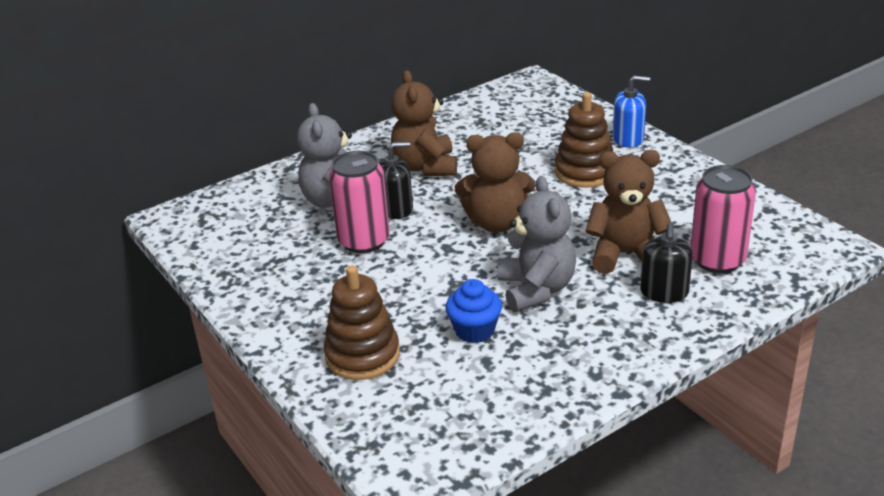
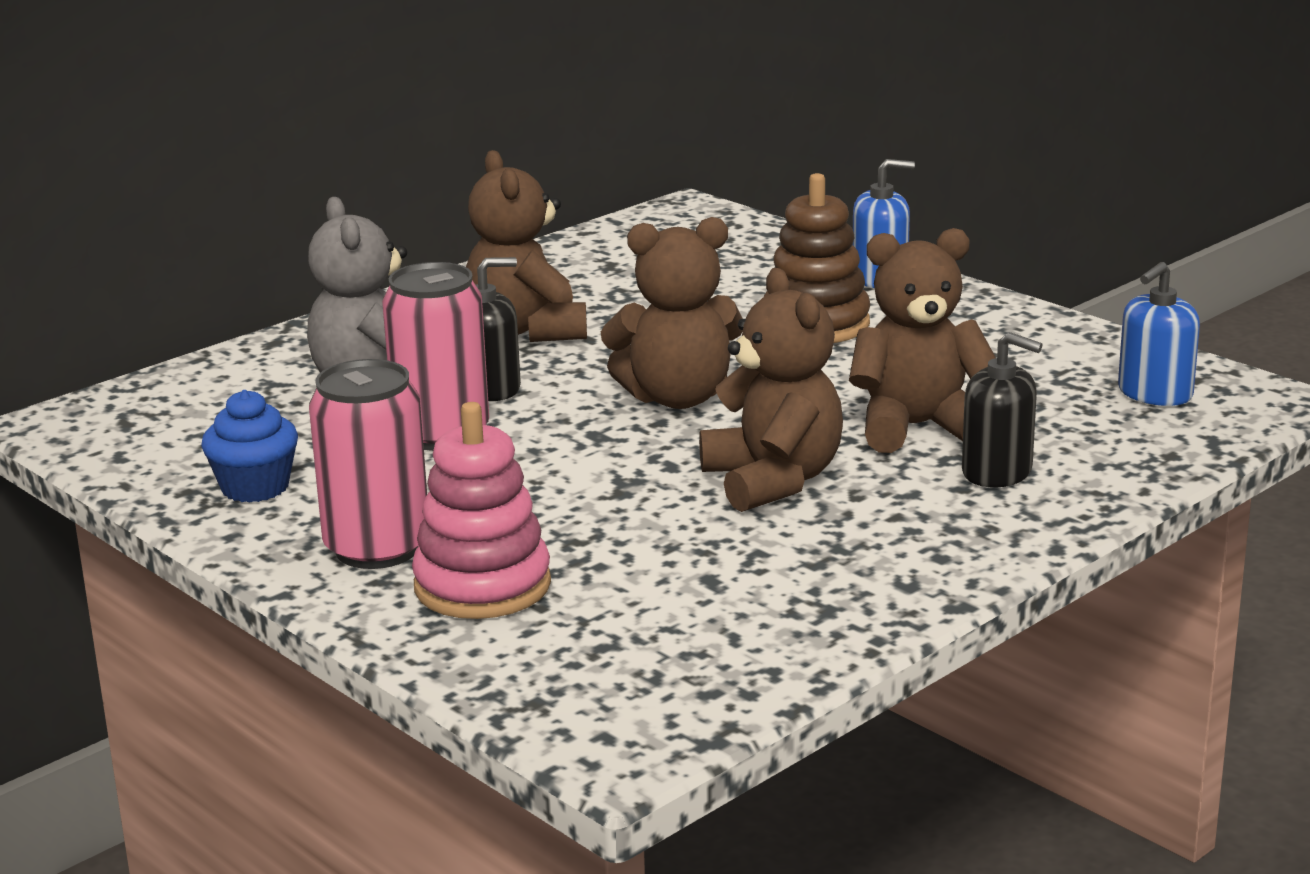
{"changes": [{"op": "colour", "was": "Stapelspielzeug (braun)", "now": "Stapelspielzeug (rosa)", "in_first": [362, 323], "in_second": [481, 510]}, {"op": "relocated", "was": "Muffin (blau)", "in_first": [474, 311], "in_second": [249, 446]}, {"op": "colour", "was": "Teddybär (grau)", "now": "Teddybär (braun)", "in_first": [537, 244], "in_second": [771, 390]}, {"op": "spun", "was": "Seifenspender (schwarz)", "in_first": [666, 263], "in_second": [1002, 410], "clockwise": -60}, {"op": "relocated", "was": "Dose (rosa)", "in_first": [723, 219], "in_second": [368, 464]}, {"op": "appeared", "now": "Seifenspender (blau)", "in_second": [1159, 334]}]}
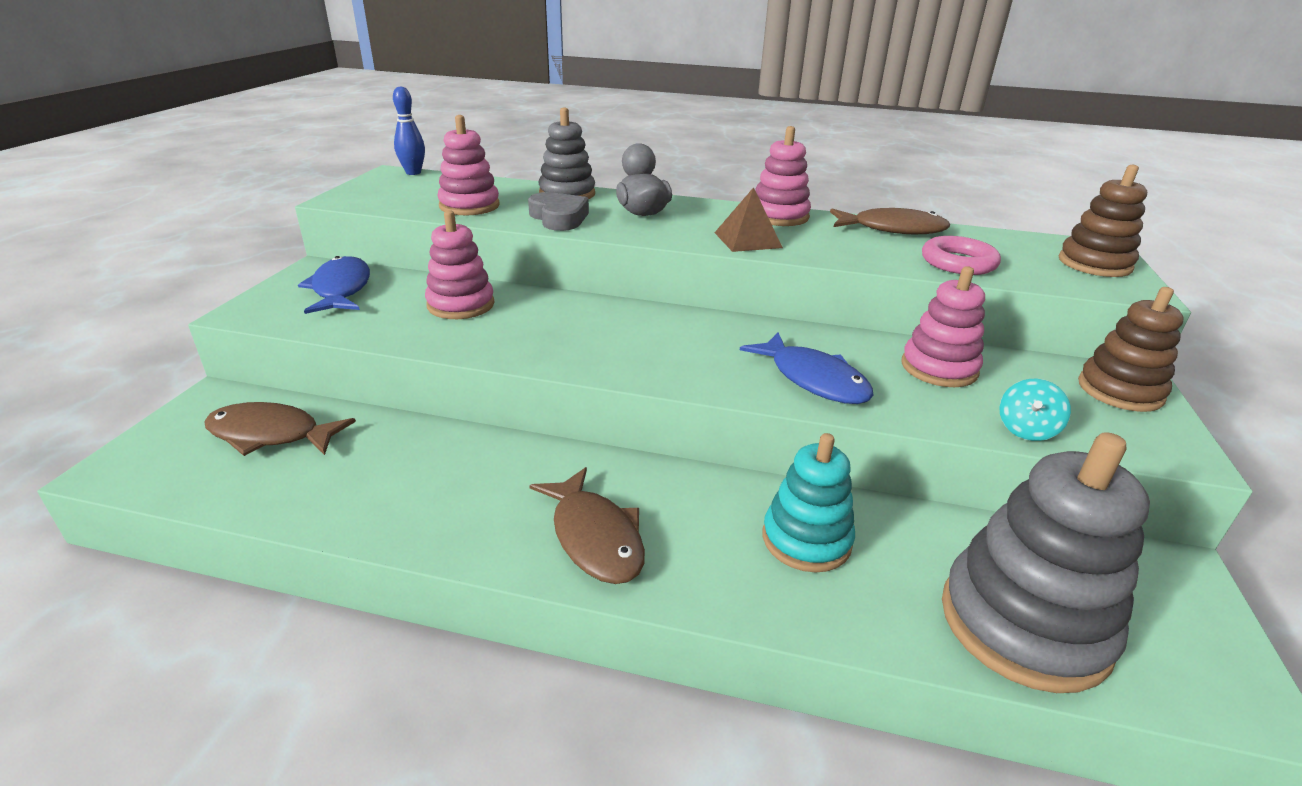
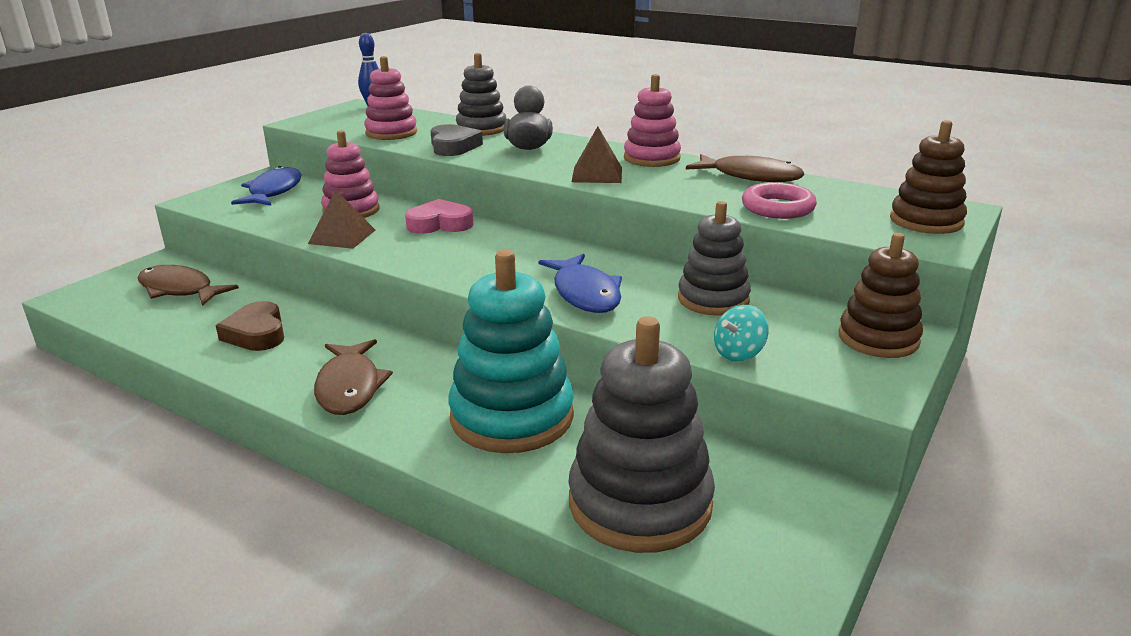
{"changes": [{"op": "size", "was": "Stapelspielzeug (türkis)", "in_first": [809, 503], "in_second": [511, 351], "ratio": 1.59}, {"op": "colour", "was": "Stapelspielzeug (rosa)", "now": "Stapelspielzeug (grau)", "in_first": [943, 326], "in_second": [714, 258]}, {"op": "appeared", "now": "Herz (braun)", "in_second": [250, 326]}, {"op": "appeared", "now": "Pyramide (braun)", "in_second": [341, 219]}, {"op": "appeared", "now": "Herz (rosa)", "in_second": [439, 216]}]}
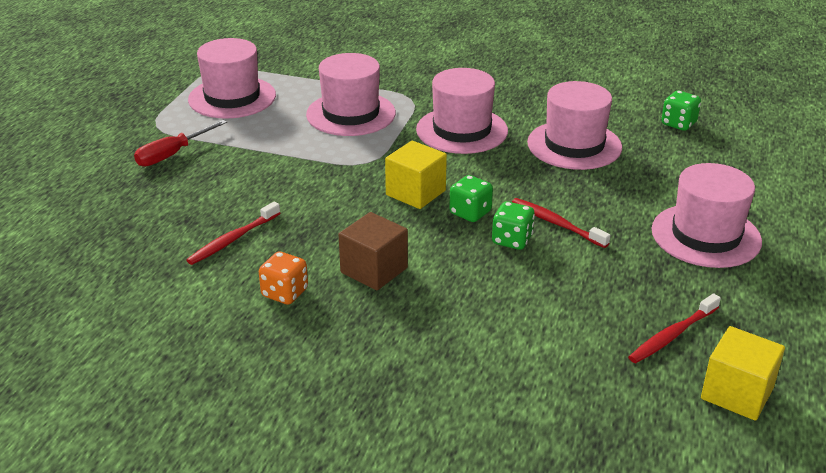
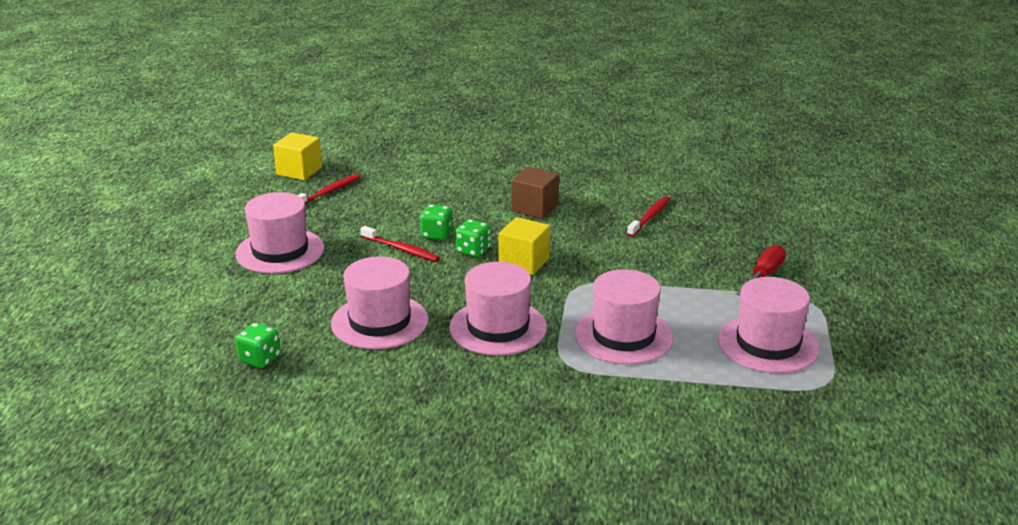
{"changes": [{"op": "missing", "was": "Spielwürfel (orange)", "in_first": [283, 278]}]}
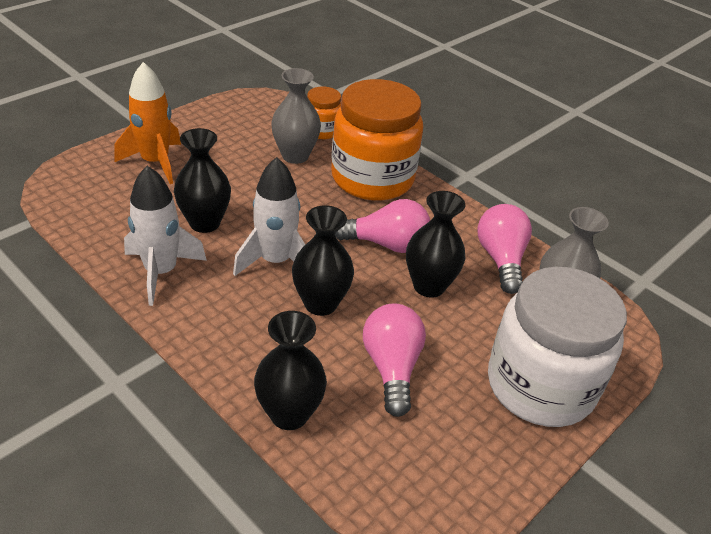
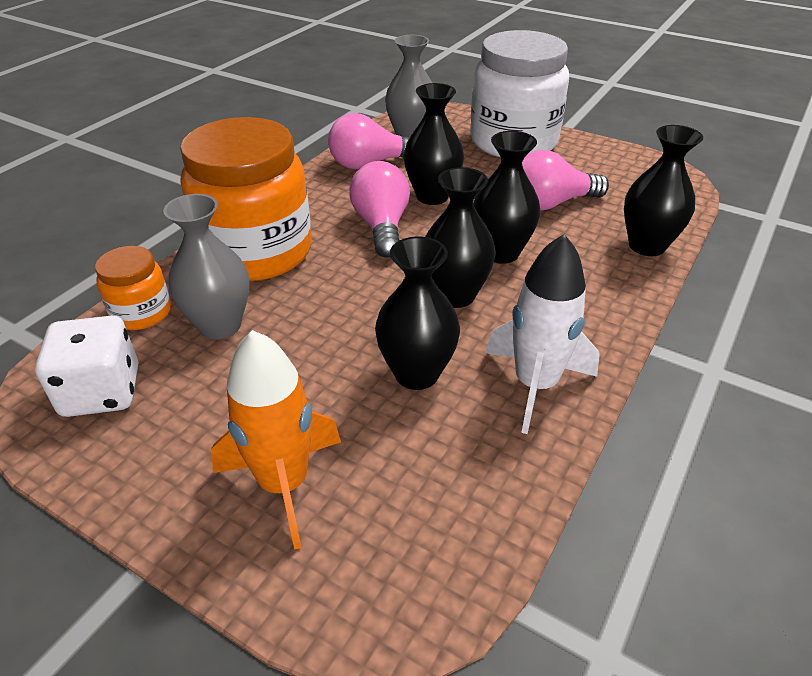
{"changes": [{"op": "exchanged", "was": "Rakete (weiß)", "now": "Vase (schwarz)", "in_first": [269, 216], "in_second": [460, 237]}, {"op": "appeared", "now": "Spielwürfel (weiß)", "in_second": [86, 366]}]}
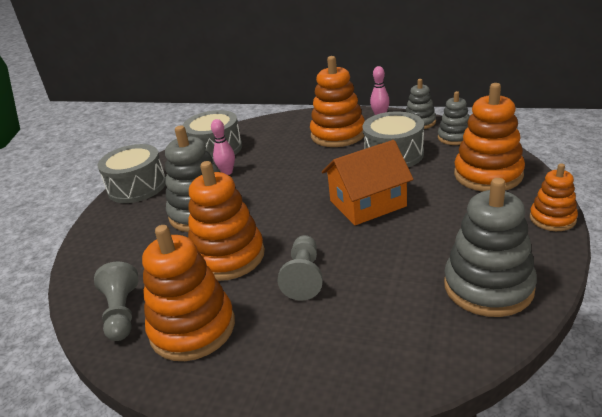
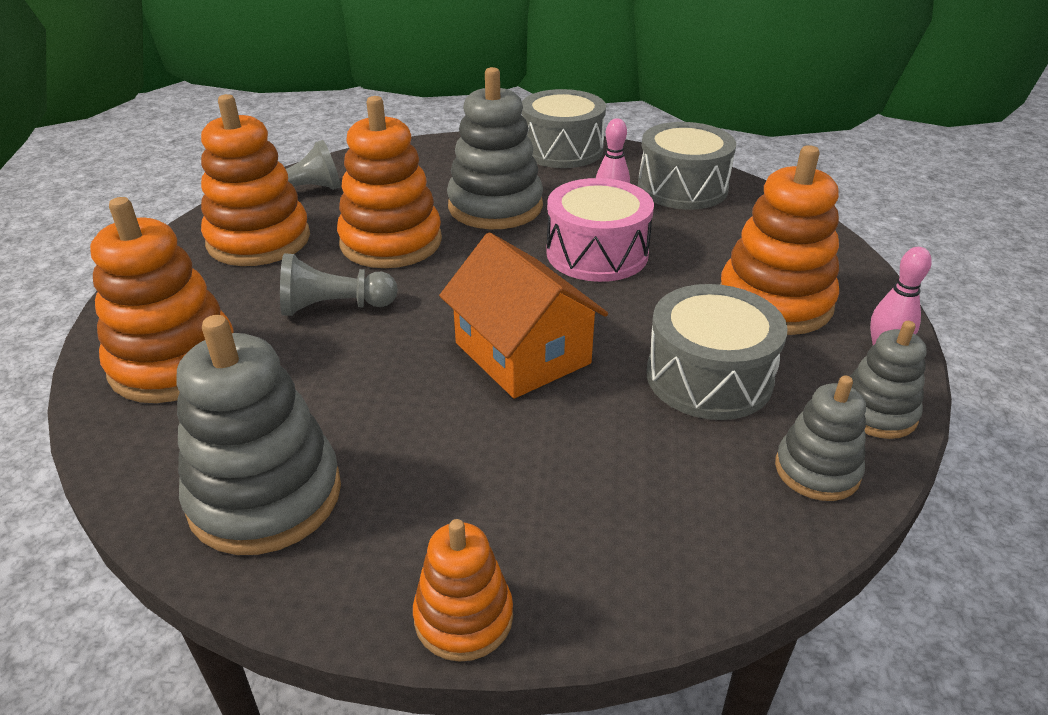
{"changes": [{"op": "relocated", "was": "Stapelspielzeug (orange)", "in_first": [489, 137], "in_second": [162, 300]}, {"op": "appeared", "now": "Trommel (rosa)", "in_second": [600, 230]}]}
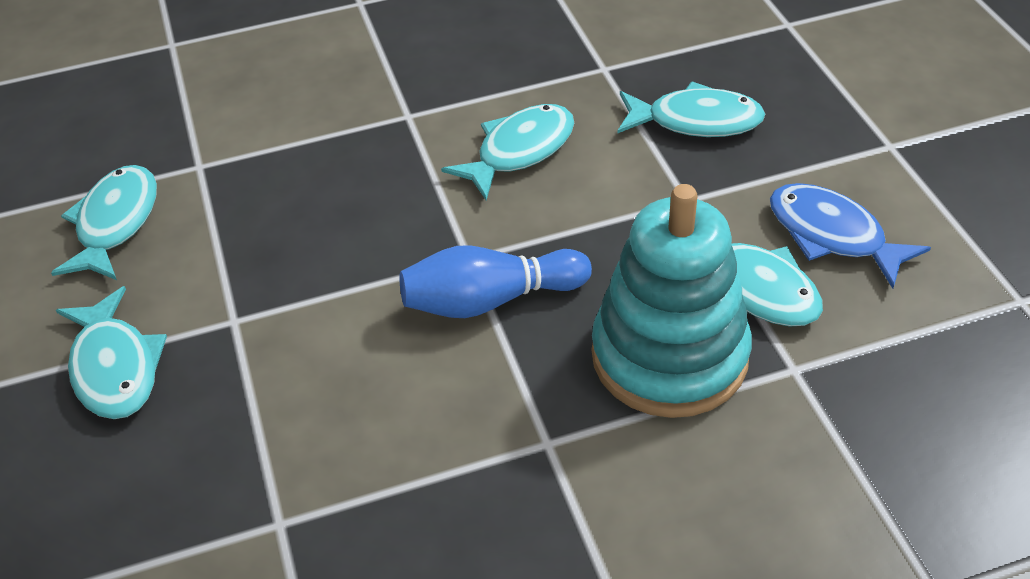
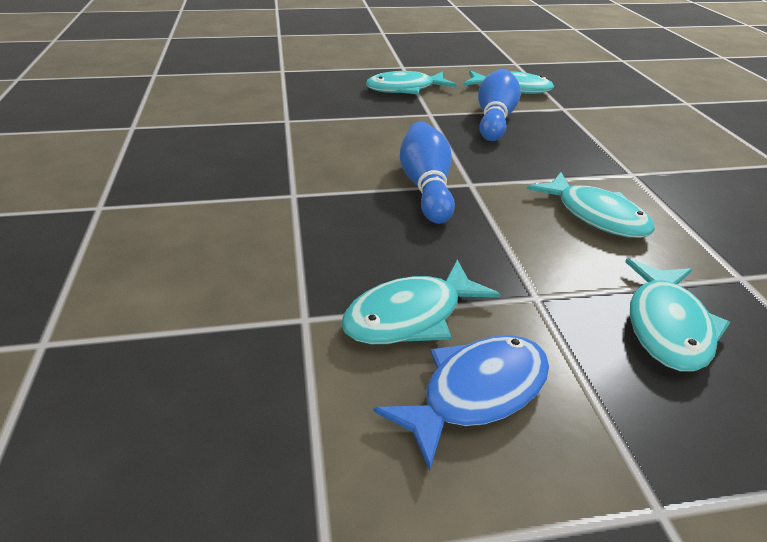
{"changes": [{"op": "missing", "was": "Stapelspielzeug (türkis)", "in_first": [672, 301]}, {"op": "appeared", "now": "Bowlingkegel (blau)", "in_second": [499, 105]}]}
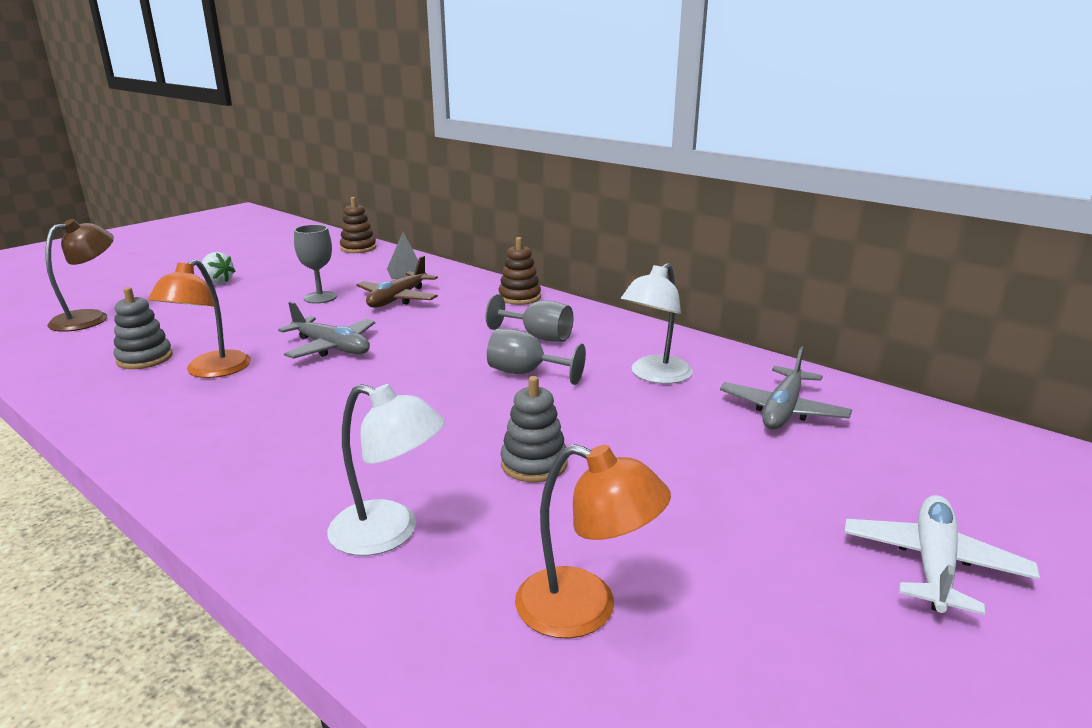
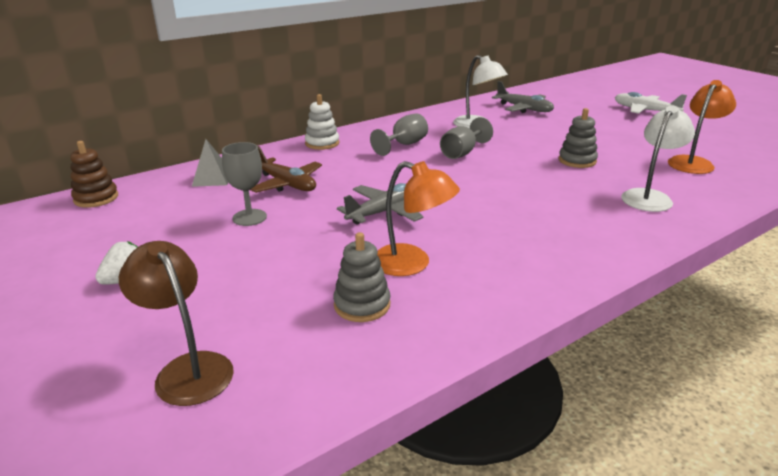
{"changes": [{"op": "colour", "was": "Stapelspielzeug (braun)", "now": "Stapelspielzeug (weiß)", "in_first": [519, 271], "in_second": [322, 122]}]}
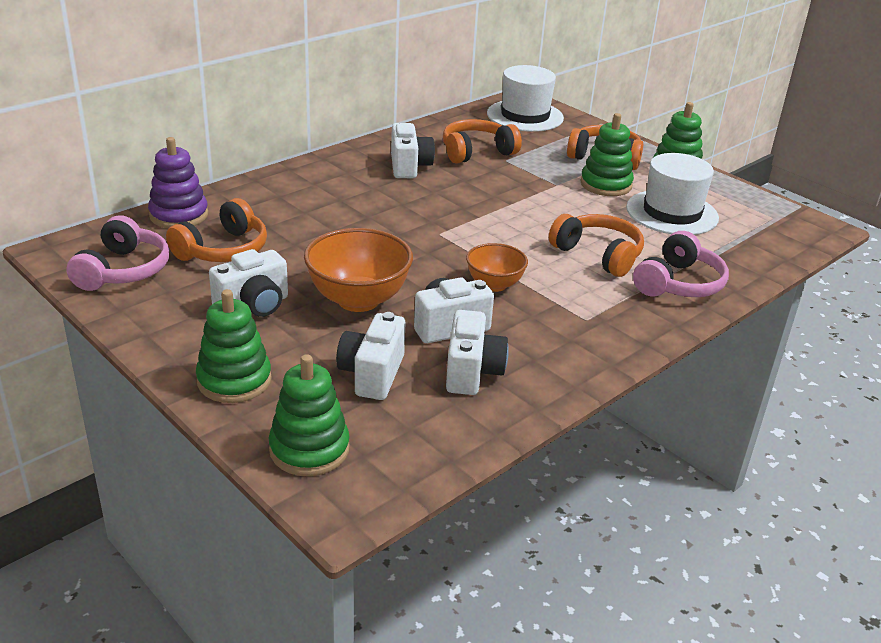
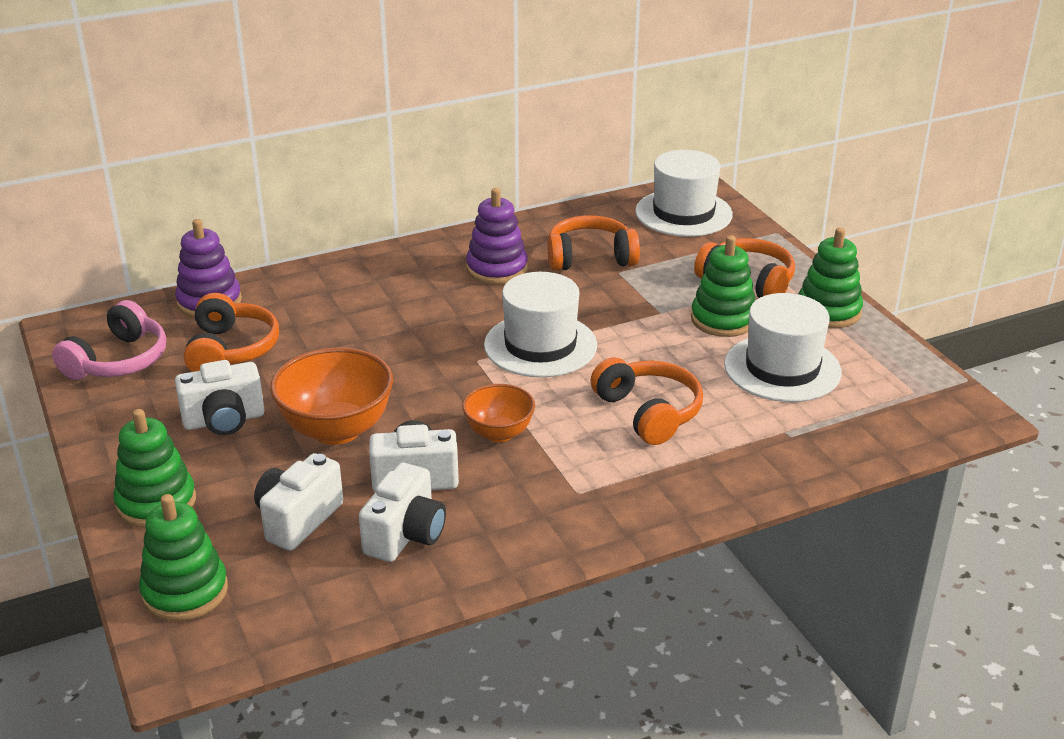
{"changes": [{"op": "spun", "was": "Kopfhörer (orange)", "in_first": [216, 230], "in_second": [231, 332], "clockwise": -60}, {"op": "exchanged", "was": "Kamera (weiß)", "now": "Stapelspielzeug (lila)", "in_first": [413, 150], "in_second": [497, 236]}, {"op": "missing", "was": "Kopfhörer (rosa)", "in_first": [681, 264]}, {"op": "appeared", "now": "Hut (weiß)", "in_second": [540, 324]}]}
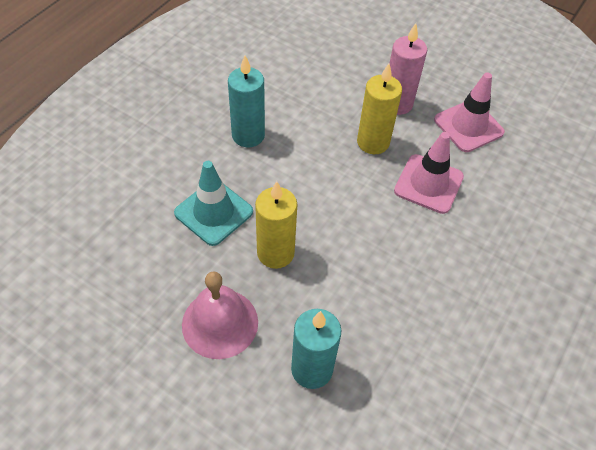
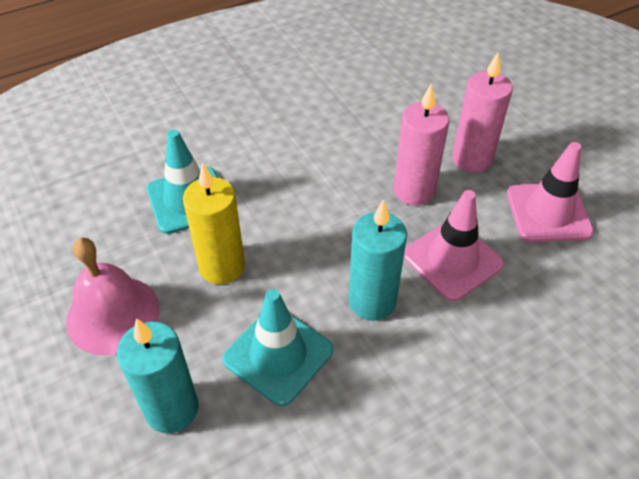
{"changes": [{"op": "relocated", "was": "Kerze (türkis)", "in_first": [246, 101], "in_second": [377, 260]}, {"op": "colour", "was": "Kerze (gelb)", "now": "Kerze (rosa)", "in_first": [379, 109], "in_second": [421, 144]}, {"op": "appeared", "now": "Leitkegel (türkis)", "in_second": [278, 347]}]}
